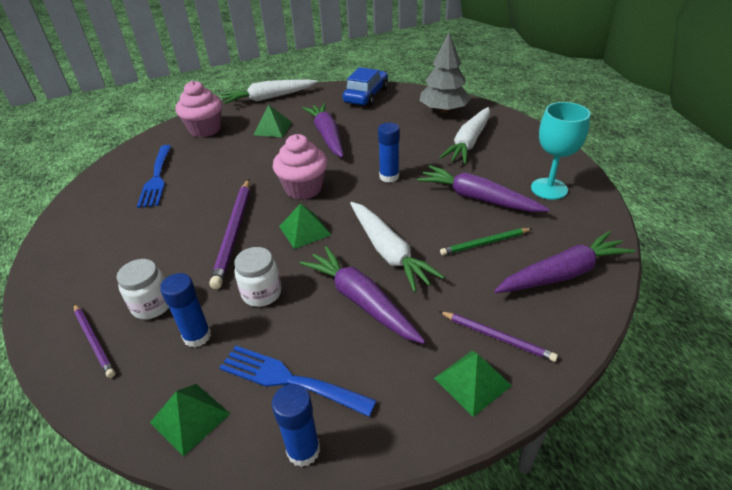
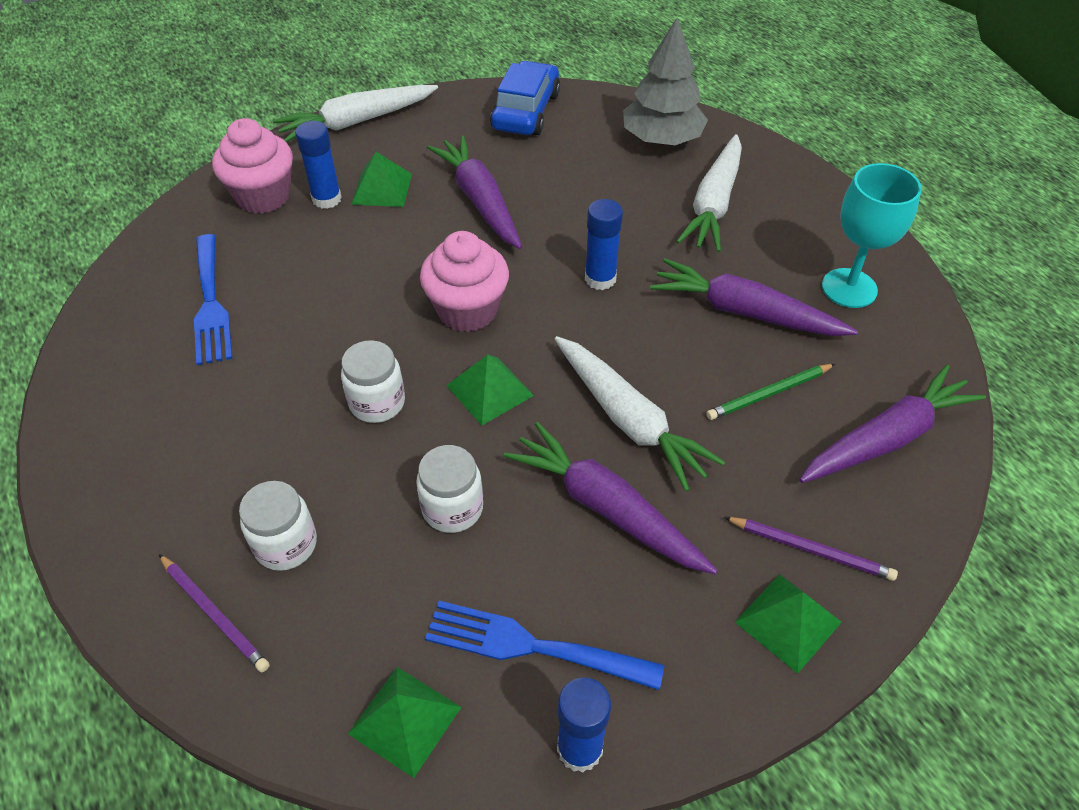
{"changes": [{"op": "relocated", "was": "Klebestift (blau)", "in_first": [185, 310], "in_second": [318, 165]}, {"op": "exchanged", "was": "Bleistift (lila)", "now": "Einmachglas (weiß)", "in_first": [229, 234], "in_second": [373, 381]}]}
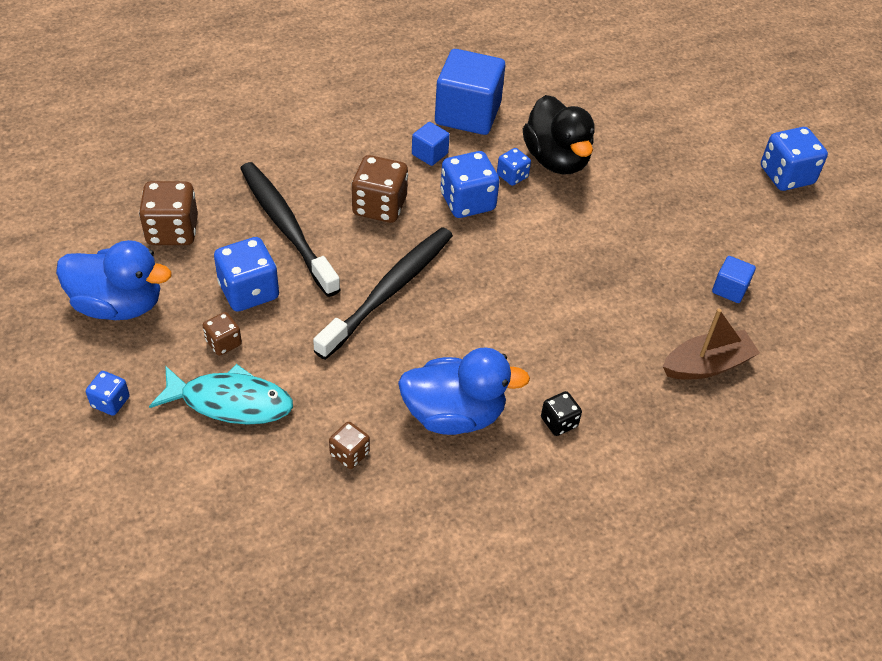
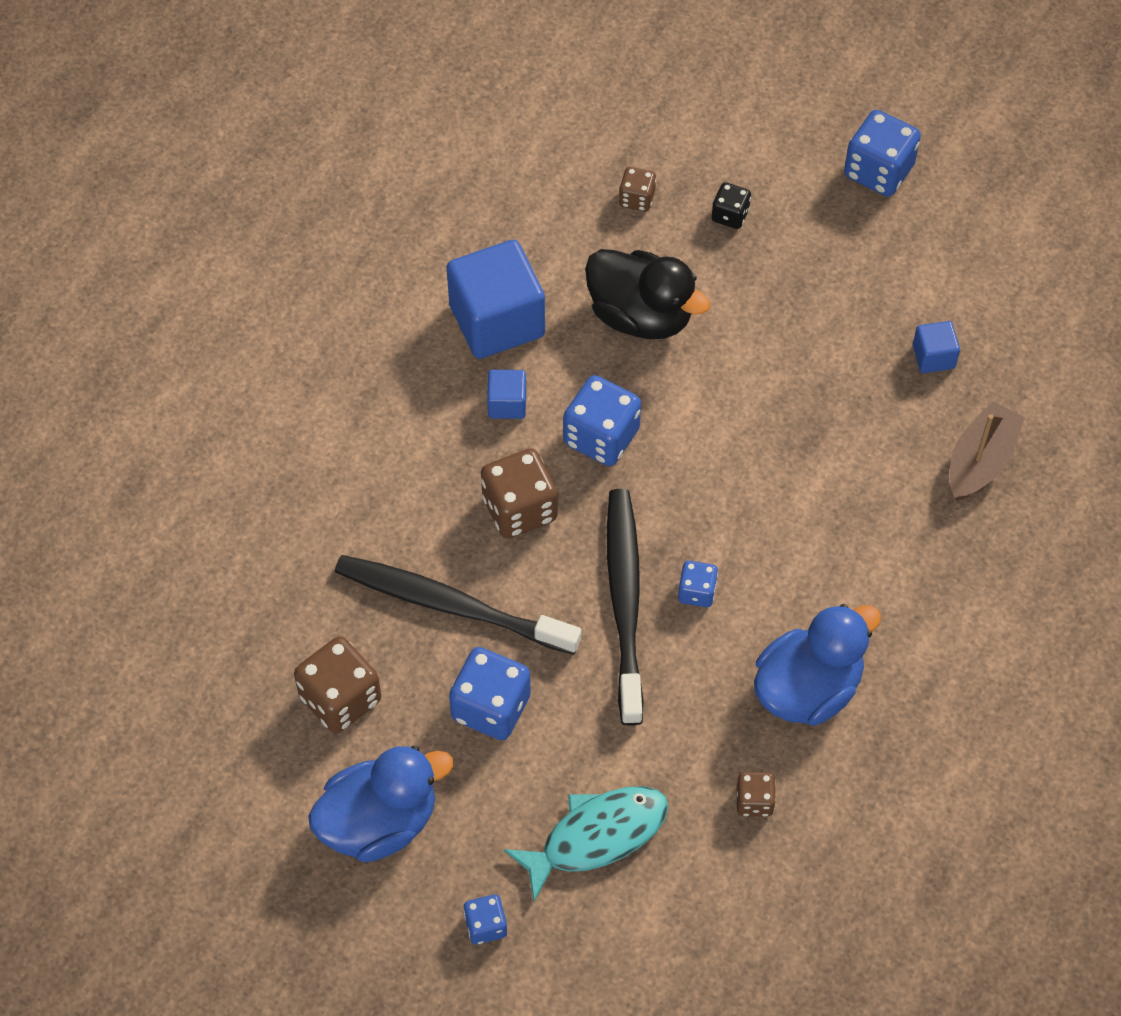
{"changes": [{"op": "relocated", "was": "Spielwürfel (braun)", "in_first": [222, 334], "in_second": [637, 189]}, {"op": "relocated", "was": "Spielwürfel (blau)", "in_first": [514, 167], "in_second": [698, 584]}, {"op": "relocated", "was": "Spielwürfel (schwarz)", "in_first": [561, 413], "in_second": [731, 205]}]}
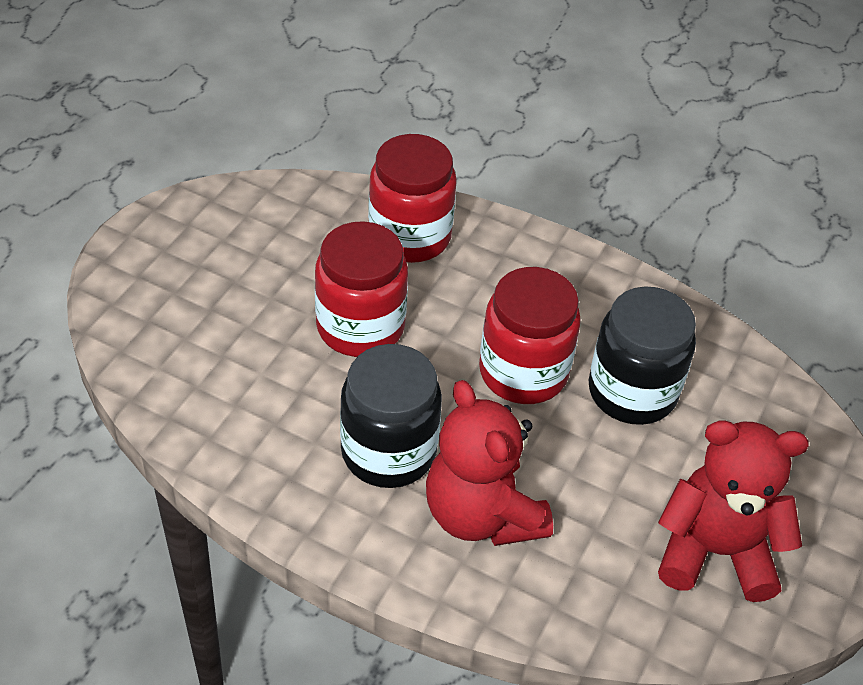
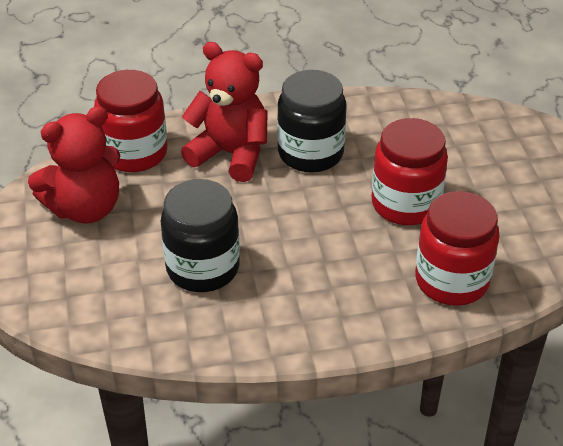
{"changes": [{"op": "relocated", "was": "Einmachglas (rot)", "in_first": [530, 335], "in_second": [130, 121]}]}
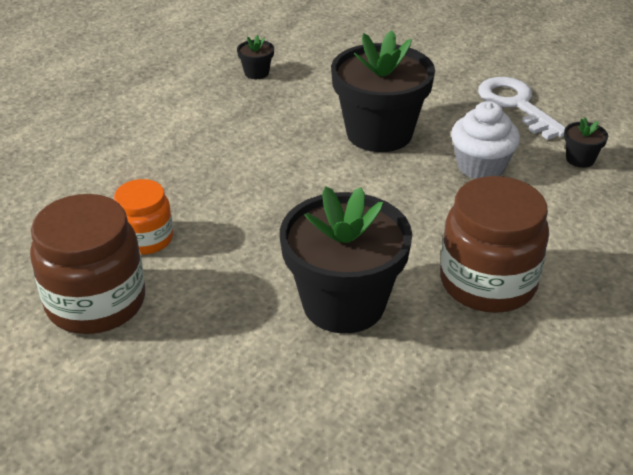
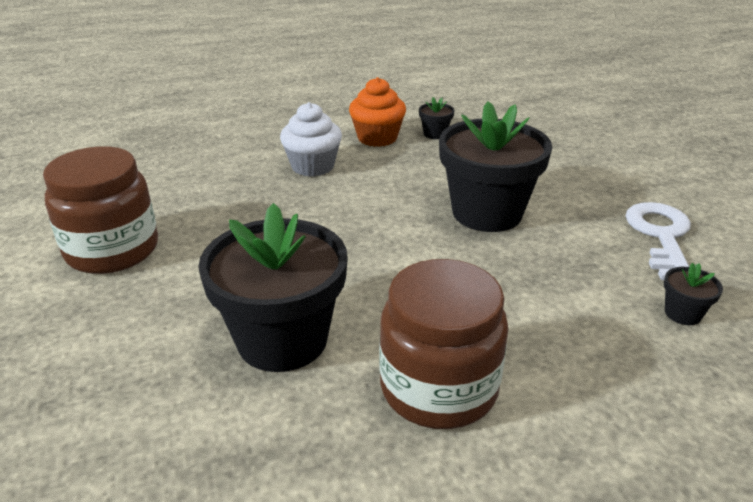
{"changes": [{"op": "missing", "was": "Einmachglas (orange)", "in_first": [143, 217]}, {"op": "relocated", "was": "Muffin (weiß)", "in_first": [485, 140], "in_second": [311, 139]}, {"op": "appeared", "now": "Muffin (orange)", "in_second": [377, 112]}]}
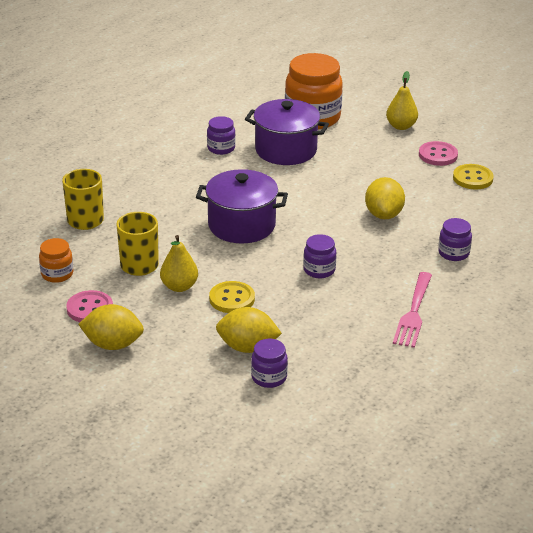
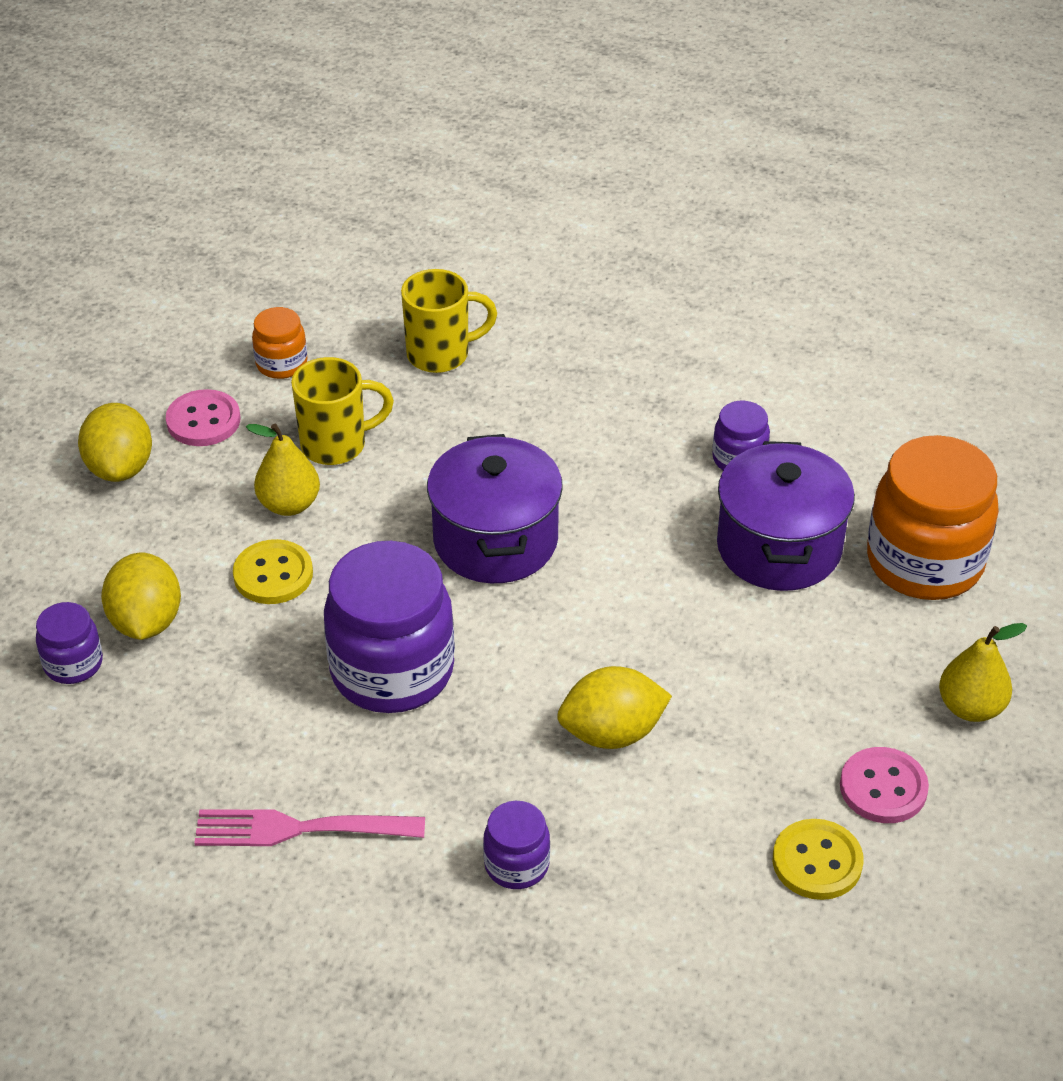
{"changes": [{"op": "size", "was": "Einmachglas (lila)", "in_first": [319, 256], "in_second": [389, 627], "ratio": 2.07}]}
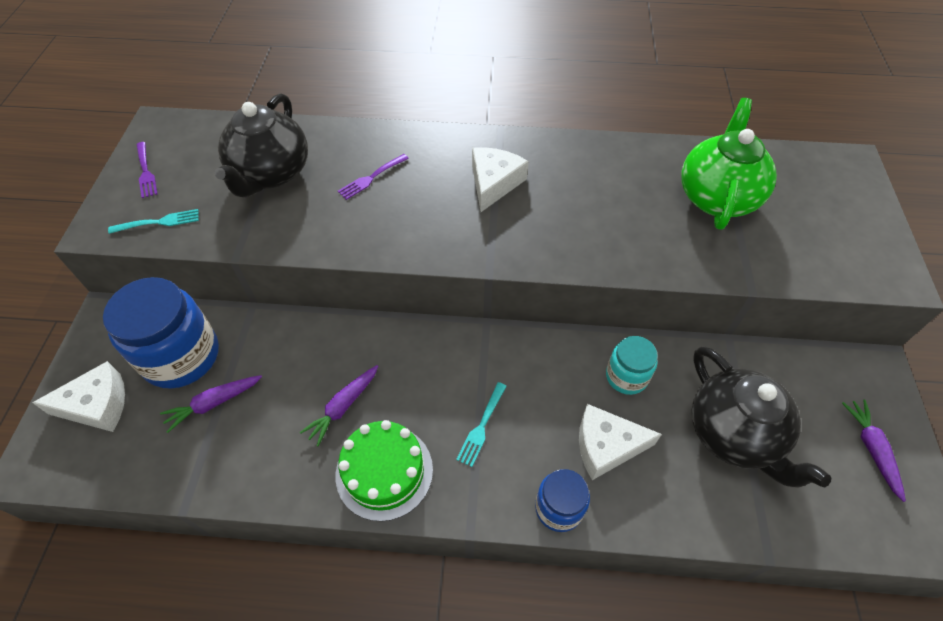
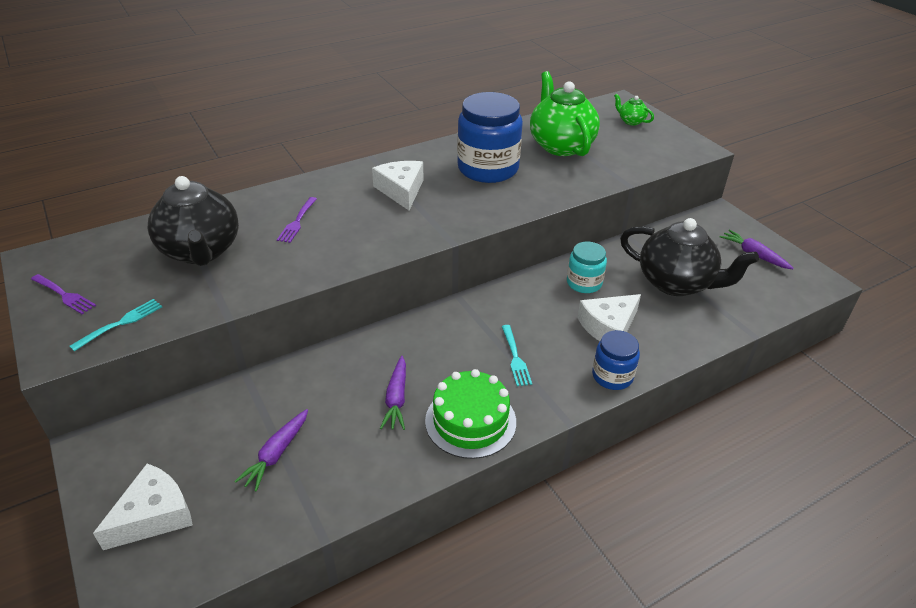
{"changes": [{"op": "relocated", "was": "Einmachglas (blau)", "in_first": [161, 333], "in_second": [490, 137]}, {"op": "appeared", "now": "Teekanne (grün)", "in_second": [634, 110]}]}
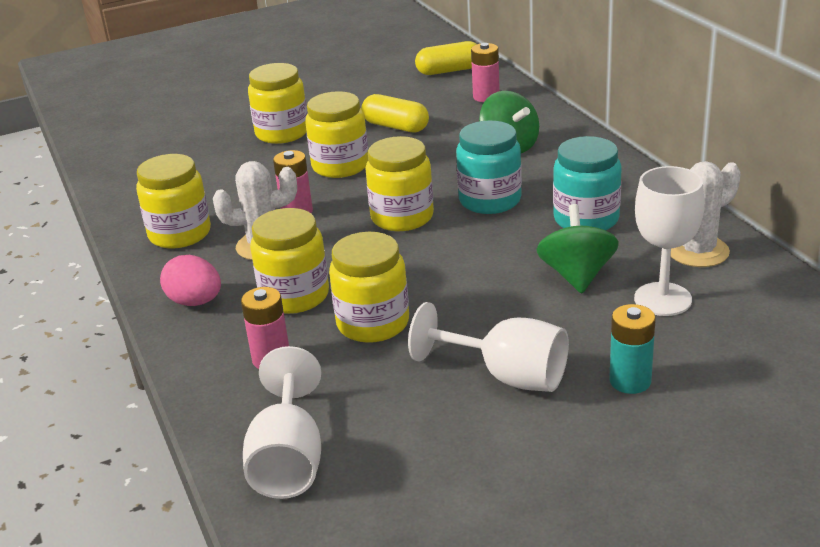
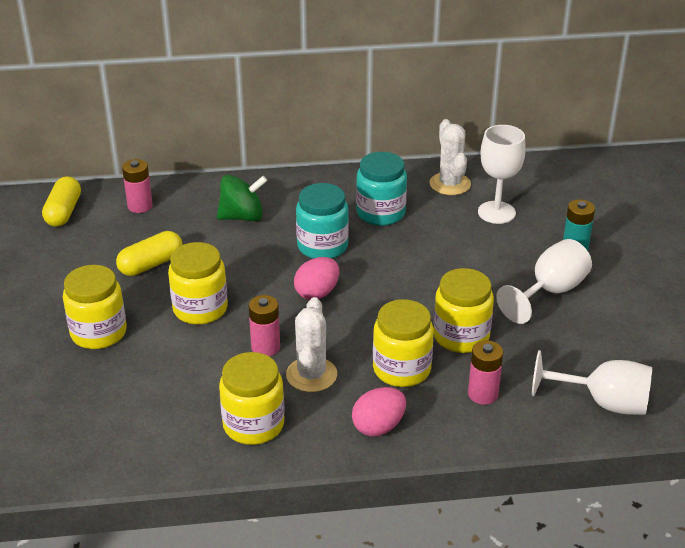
{"changes": [{"op": "exchanged", "was": "Einmachglas (gelb)", "now": "Ei (rosa)", "in_first": [399, 183], "in_second": [316, 278]}, {"op": "missing", "was": "Kreisel (grün)", "in_first": [577, 248]}]}
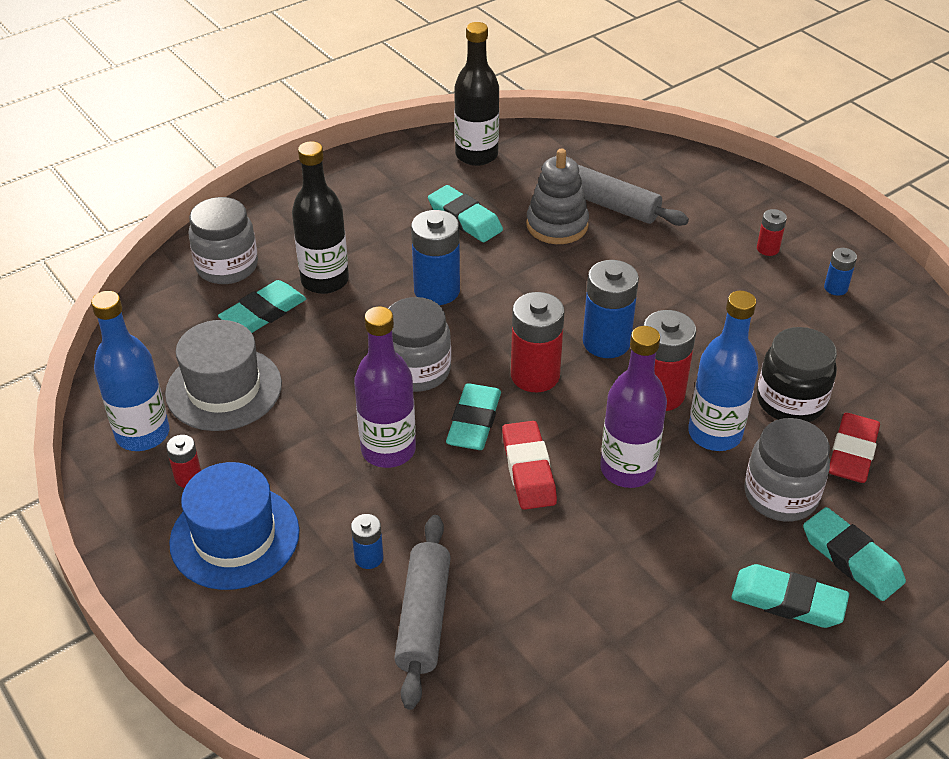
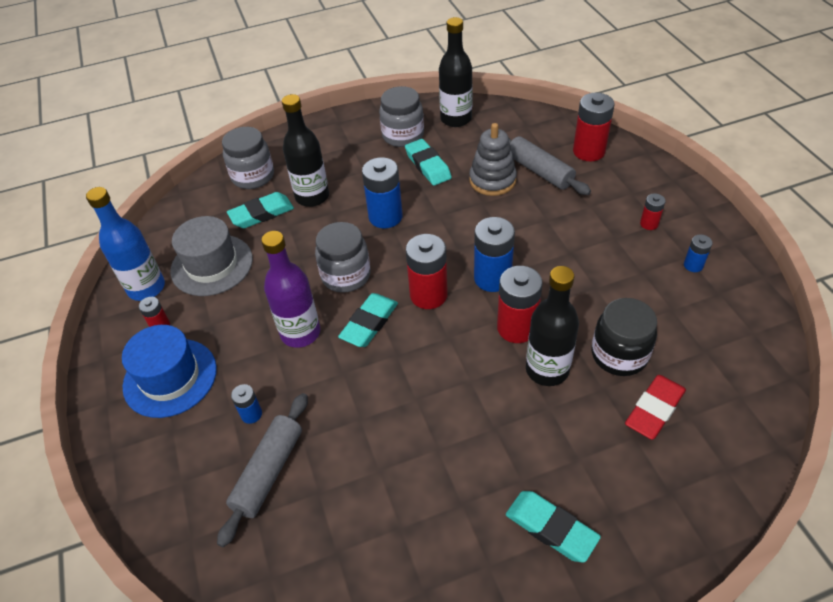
{"changes": [{"op": "missing", "was": "Radiergummi (rot)", "in_first": [529, 465]}, {"op": "missing", "was": "Flasche (lila)", "in_first": [633, 407]}, {"op": "colour", "was": "Flasche (blau)", "now": "Flasche (schwarz)", "in_first": [723, 371], "in_second": [552, 326]}, {"op": "relocated", "was": "Einmachglas (grau)", "in_first": [787, 470], "in_second": [401, 116]}, {"op": "missing", "was": "Radiergummi (türkis)", "in_first": [854, 554]}, {"op": "appeared", "now": "Batterie (rot)", "in_second": [593, 127]}]}
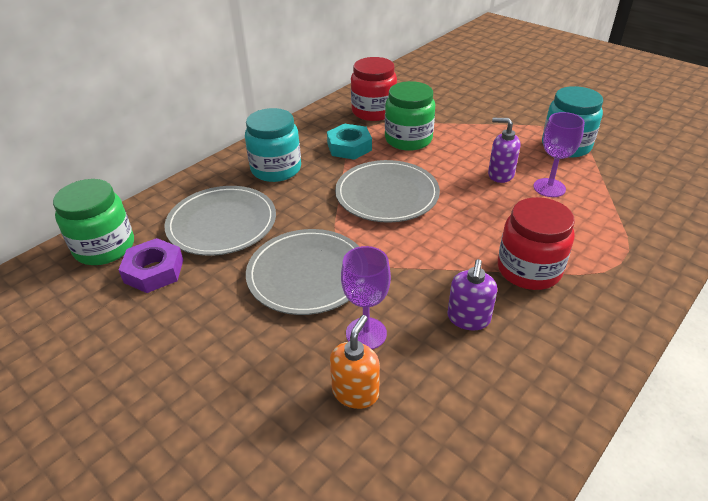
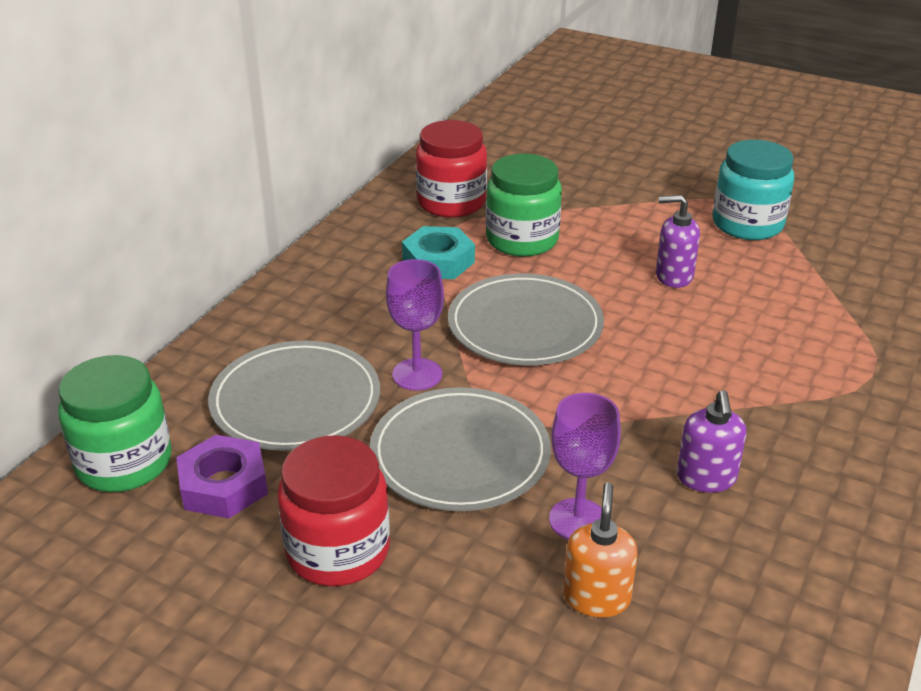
{"changes": [{"op": "missing", "was": "Einmachglas (türkis)", "in_first": [273, 145]}, {"op": "relocated", "was": "Einmachglas (rot)", "in_first": [536, 243], "in_second": [333, 510]}, {"op": "relocated", "was": "Kelch (lila)", "in_first": [559, 154], "in_second": [415, 325]}]}
